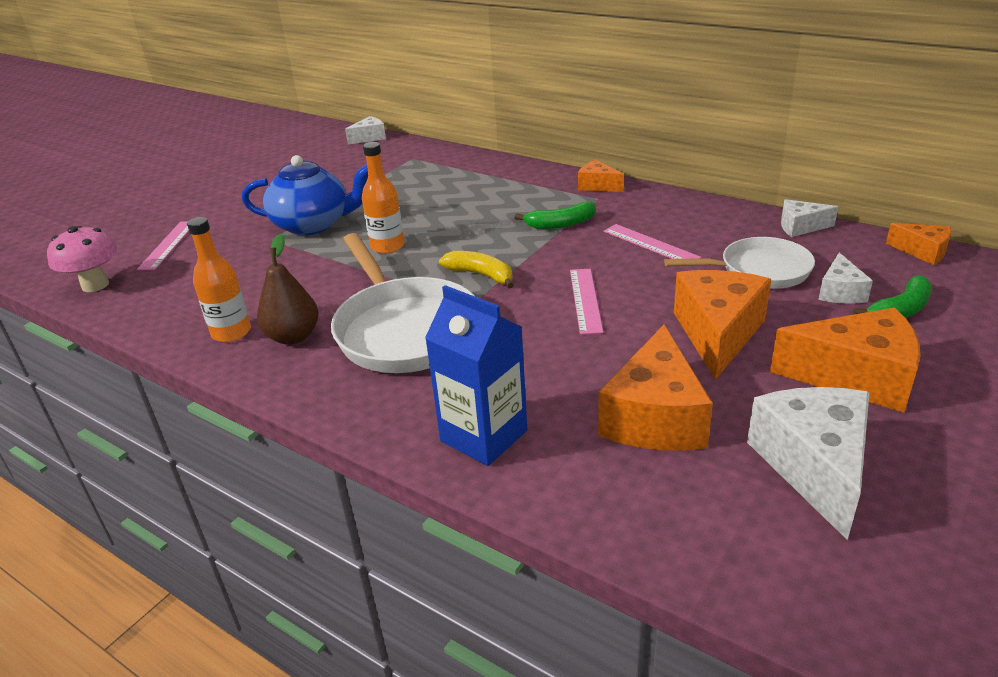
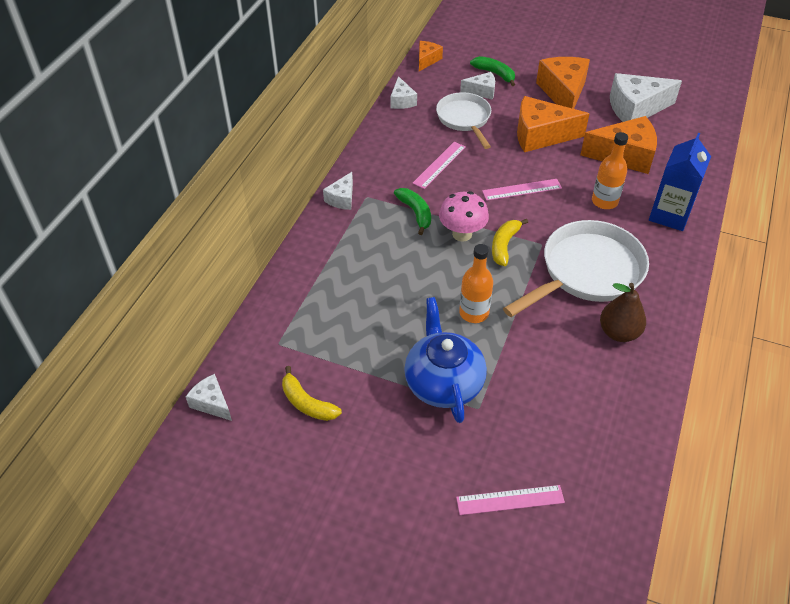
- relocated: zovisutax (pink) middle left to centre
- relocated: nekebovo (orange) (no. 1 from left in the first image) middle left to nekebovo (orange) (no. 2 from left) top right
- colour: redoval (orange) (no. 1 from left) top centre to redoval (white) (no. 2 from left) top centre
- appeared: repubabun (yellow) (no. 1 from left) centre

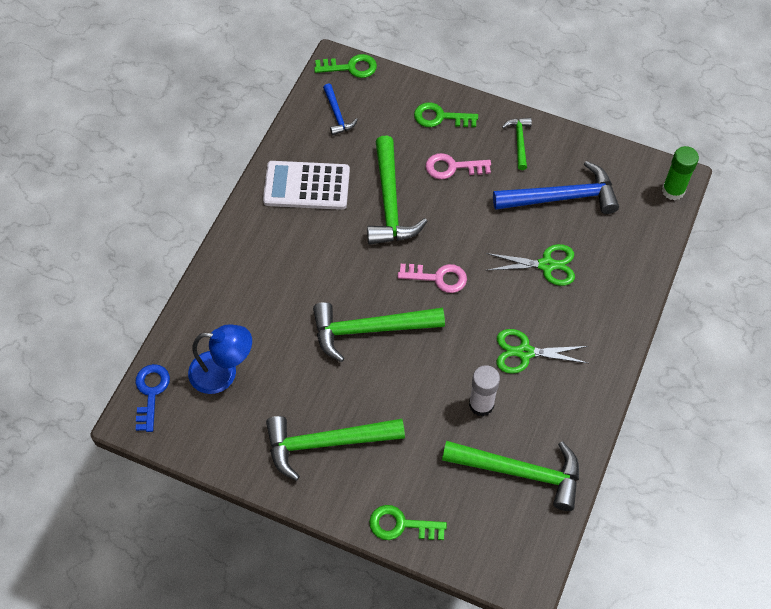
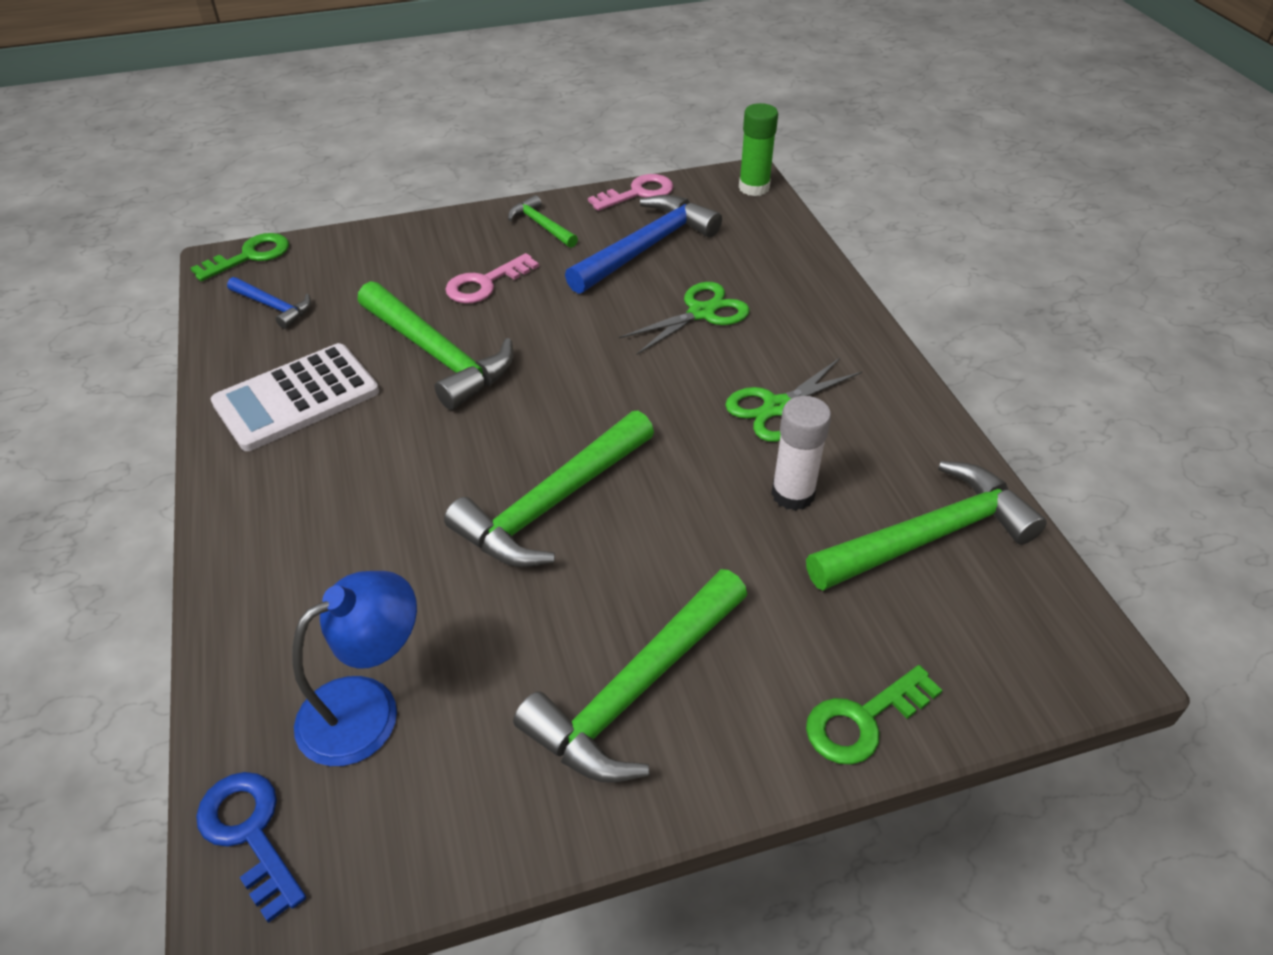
- relocated: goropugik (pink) (no. 1 from left in the first image) centre to goropugik (pink) (no. 2 from left) top centre
- missing: goropugik (green) (no. 3 from left) top centre

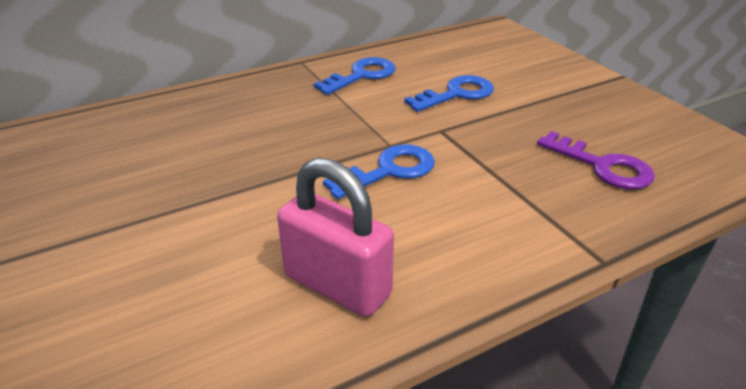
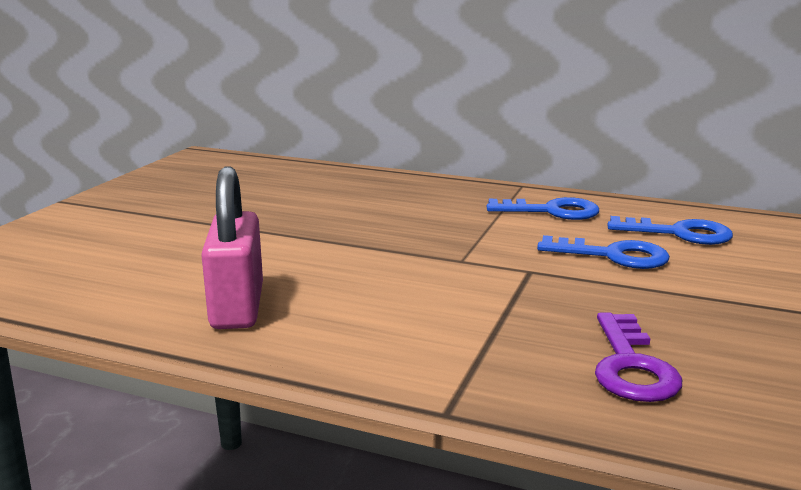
- relocated: goropugik (blue) (no. 2 from left in the first image) centre to goropugik (blue) (no. 3 from left) middle right

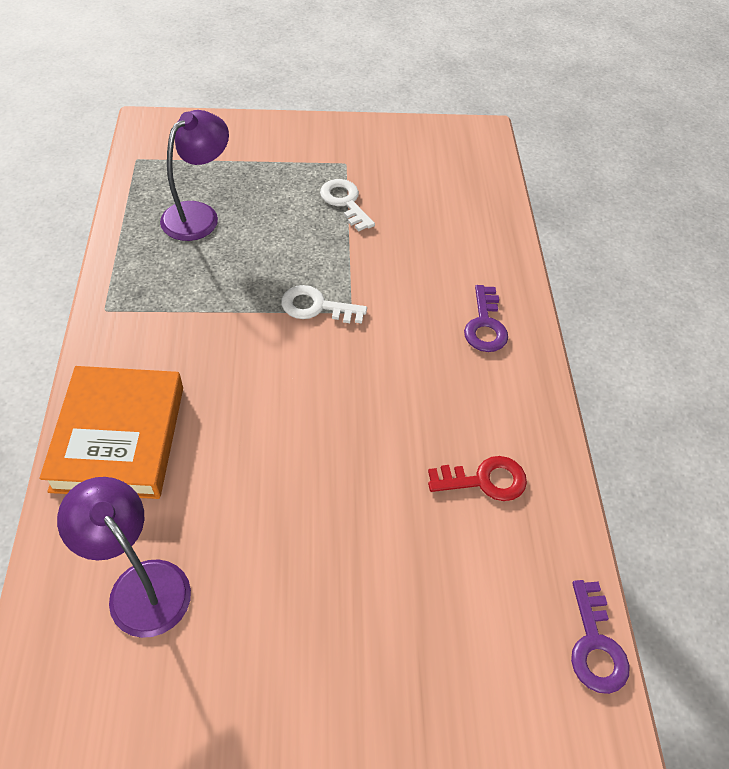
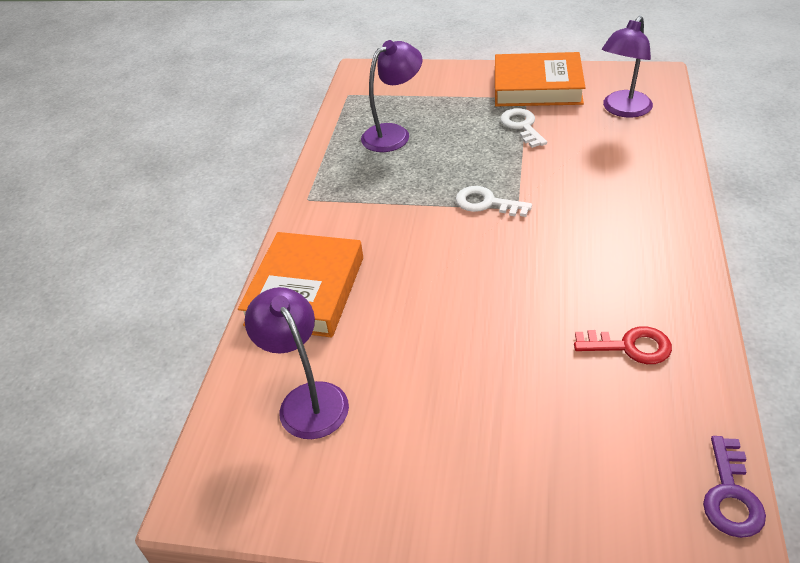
- missing: goropugik (purple) (no. 1 from left) middle right
- appeared: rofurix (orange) (no. 2 from left) top right
- appeared: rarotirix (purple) (no. 3 from left) top right

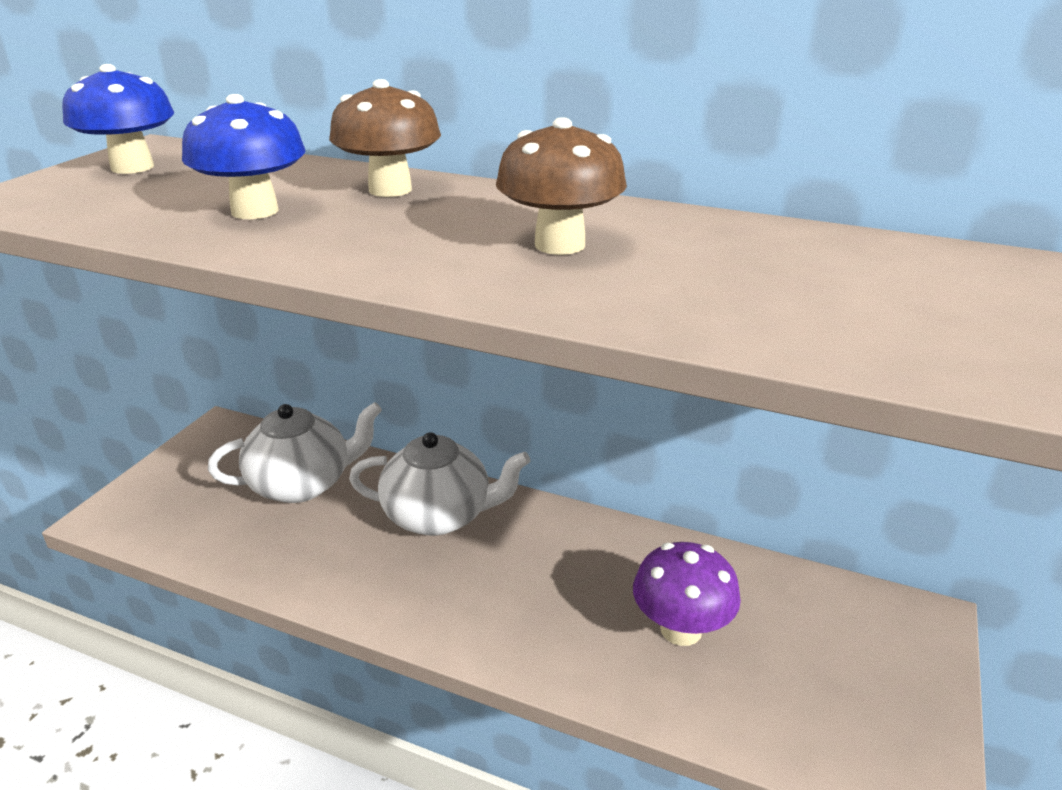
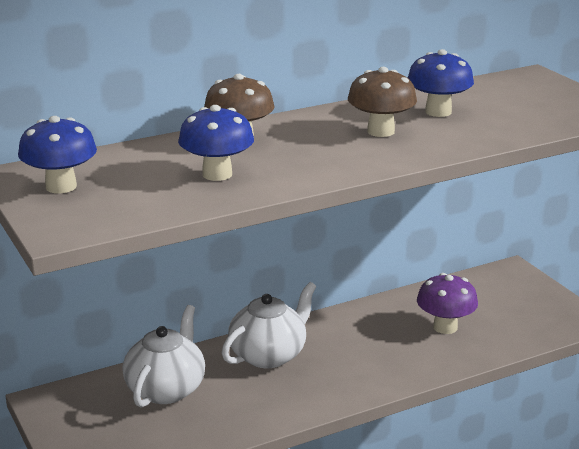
- appeared: zovisutax (blue) (no. 3 from left) top right

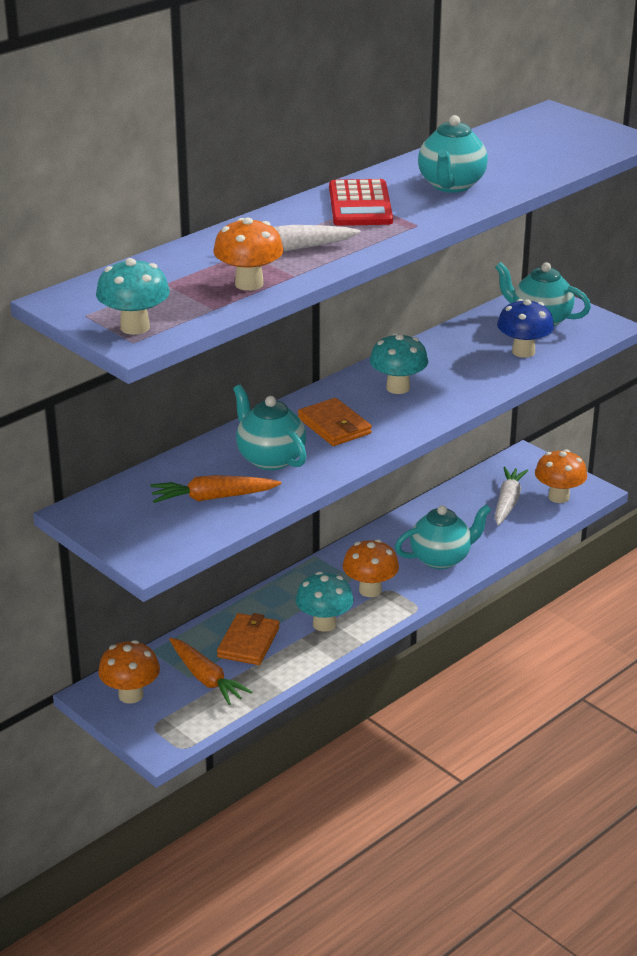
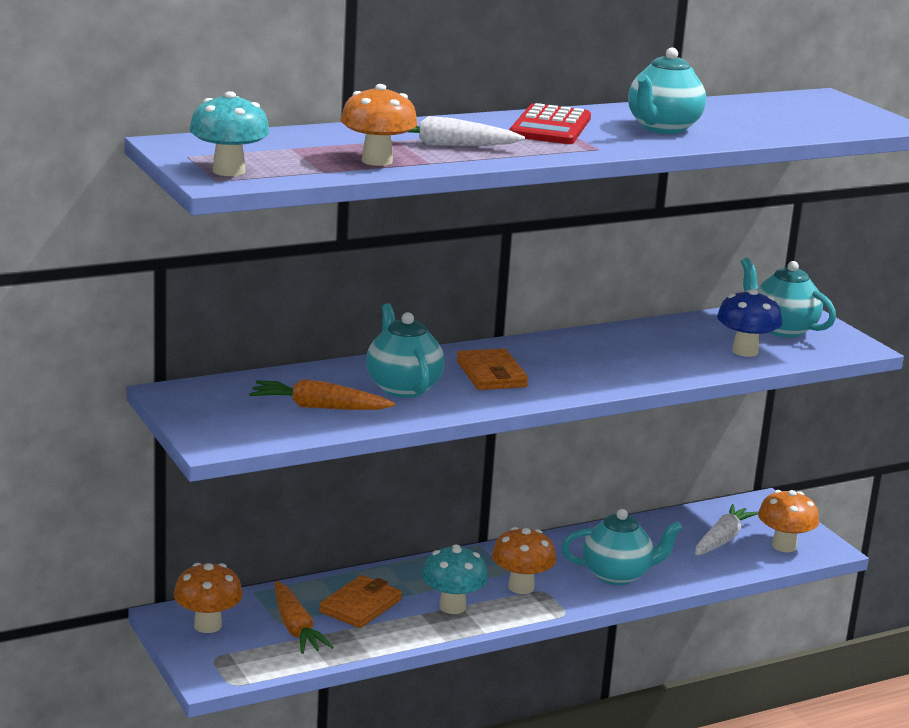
- missing: zovisutax (turquoise) (no. 3 from left) centre

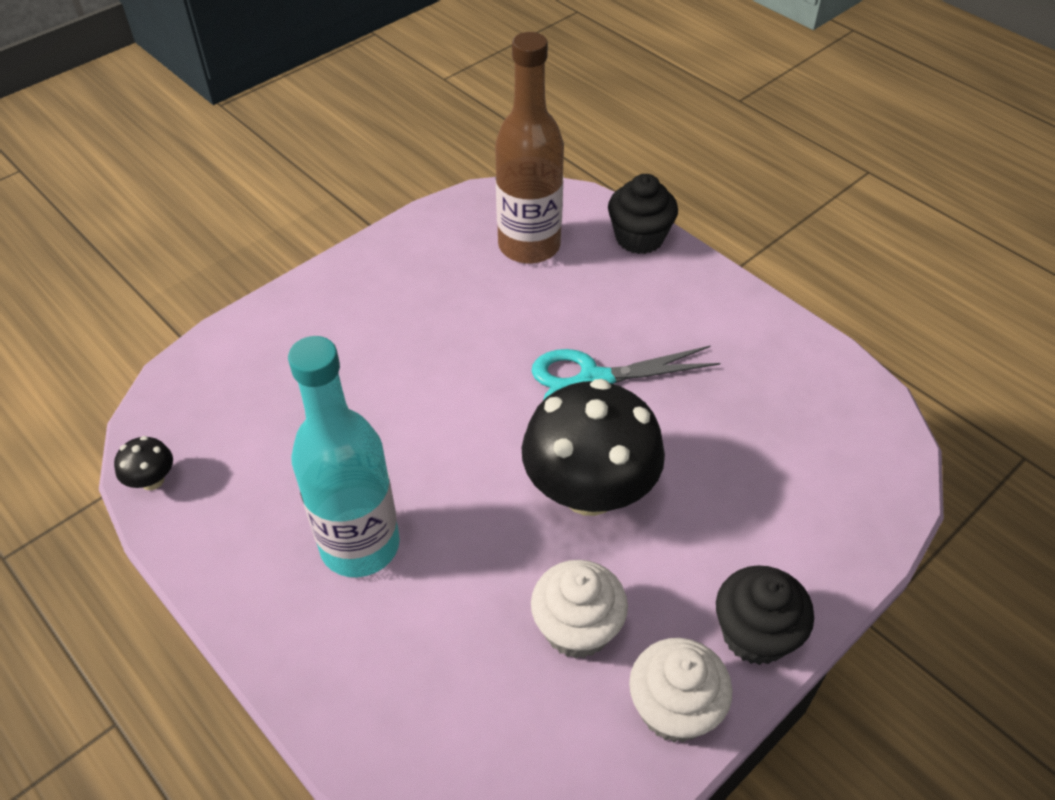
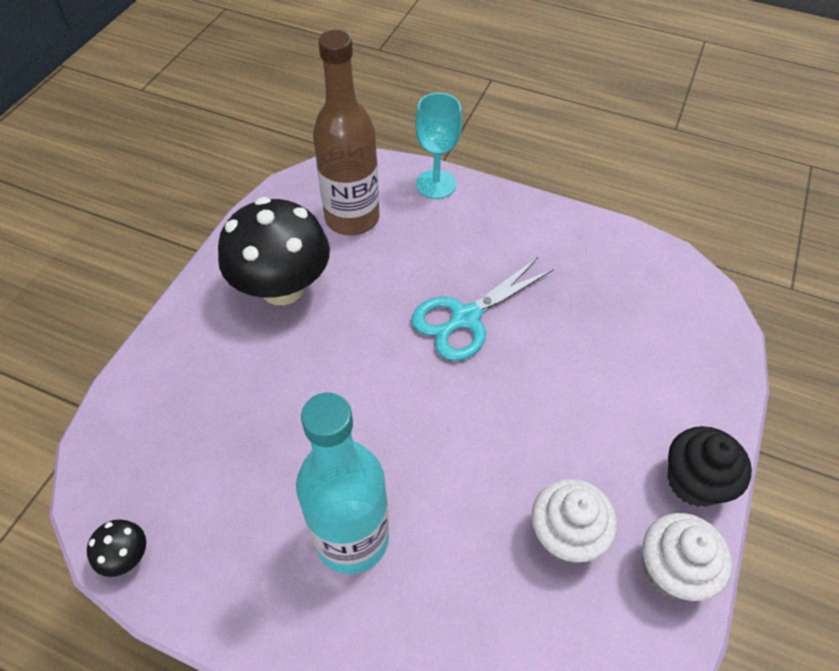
- relocated: zovisutax (black) (no. 2 from left) centre to middle left
- exchanged: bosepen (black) (no. 1 from left) top centre to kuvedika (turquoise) top centre

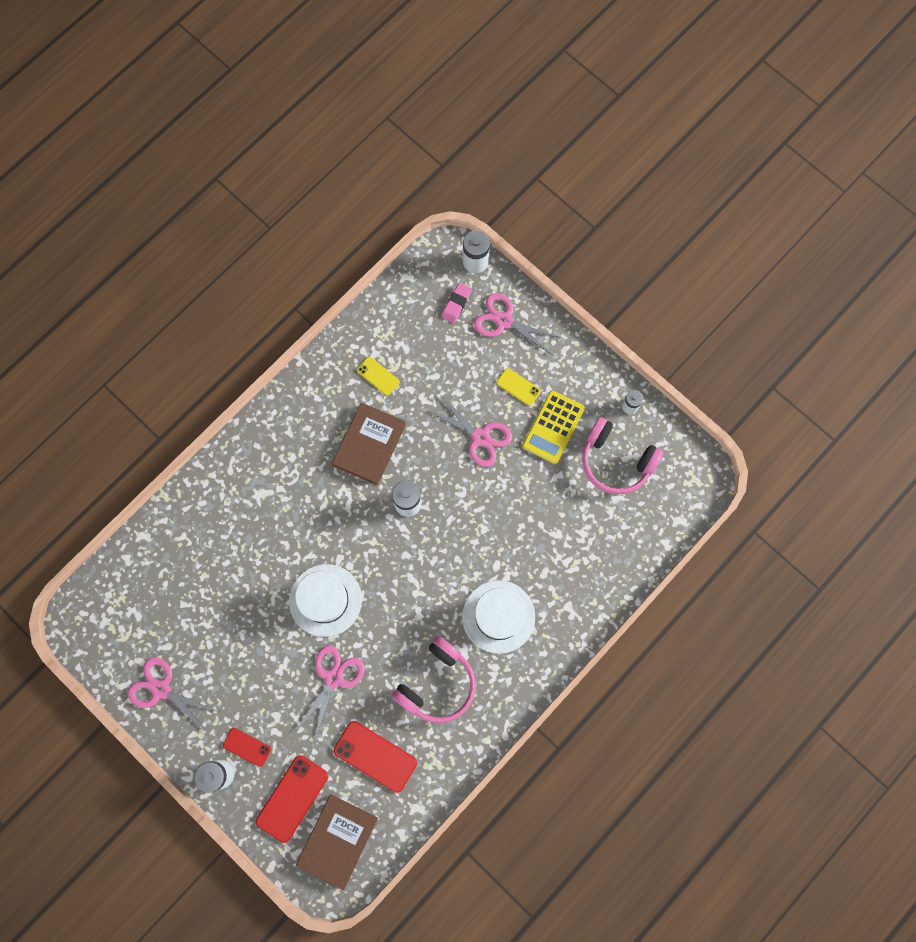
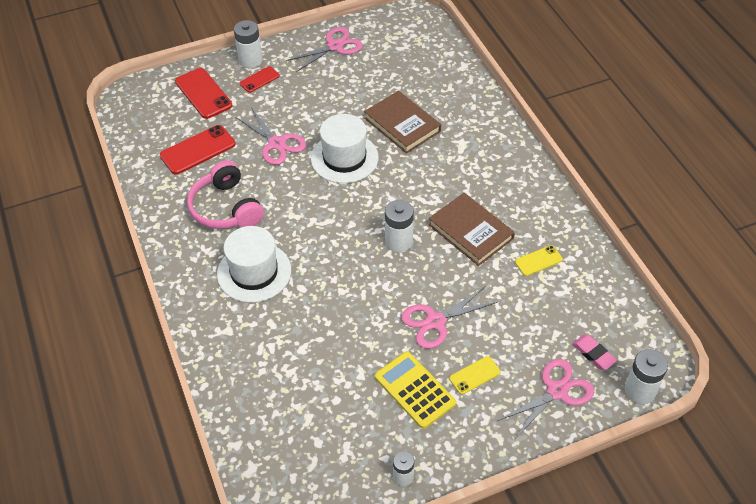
- relocated: rofurix (brown) (no. 1 from left) bottom centre to top centre
- missing: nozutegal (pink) (no. 2 from left) middle right

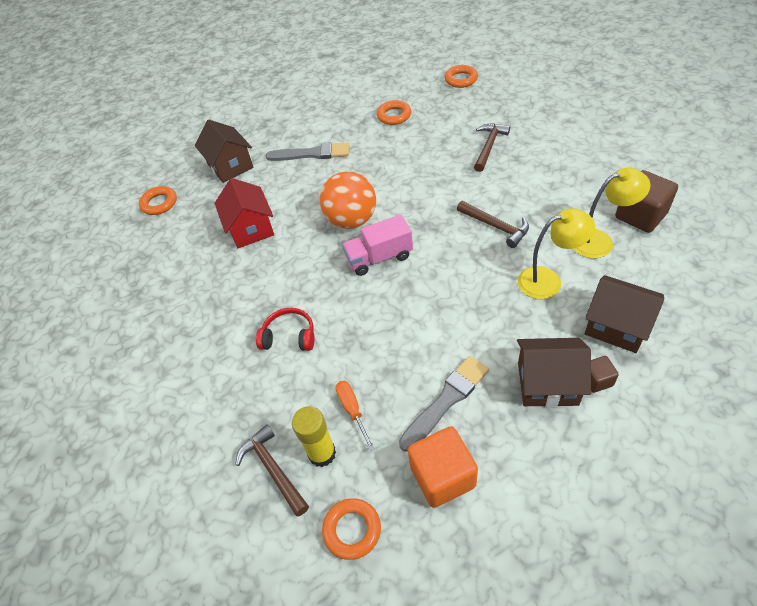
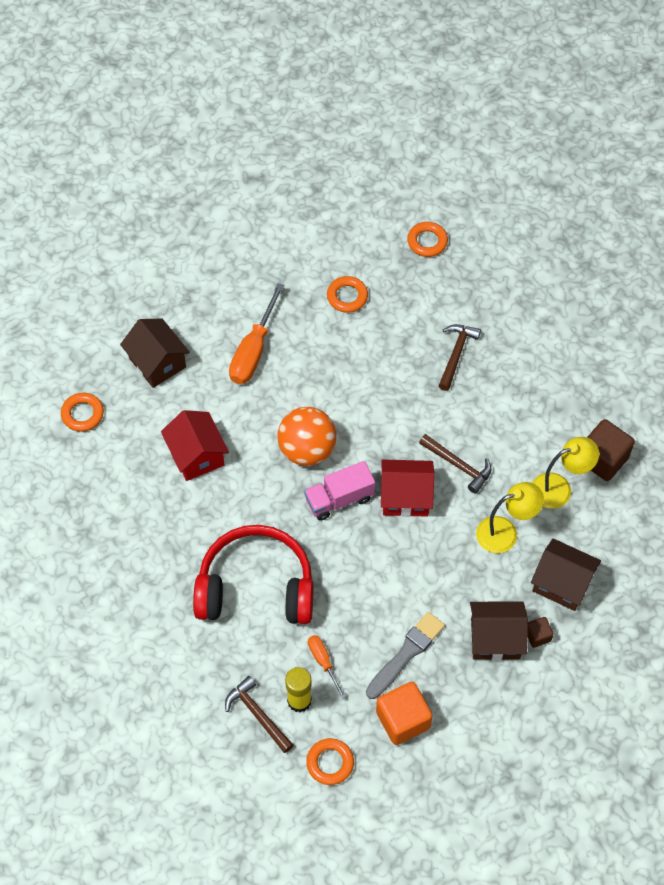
- size: nozutegal (red) centre = centre x2.20
- exchanged: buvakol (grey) (no. 1 from left) top centre to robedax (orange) (no. 1 from left) centre
- appeared: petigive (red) (no. 2 from left) centre

